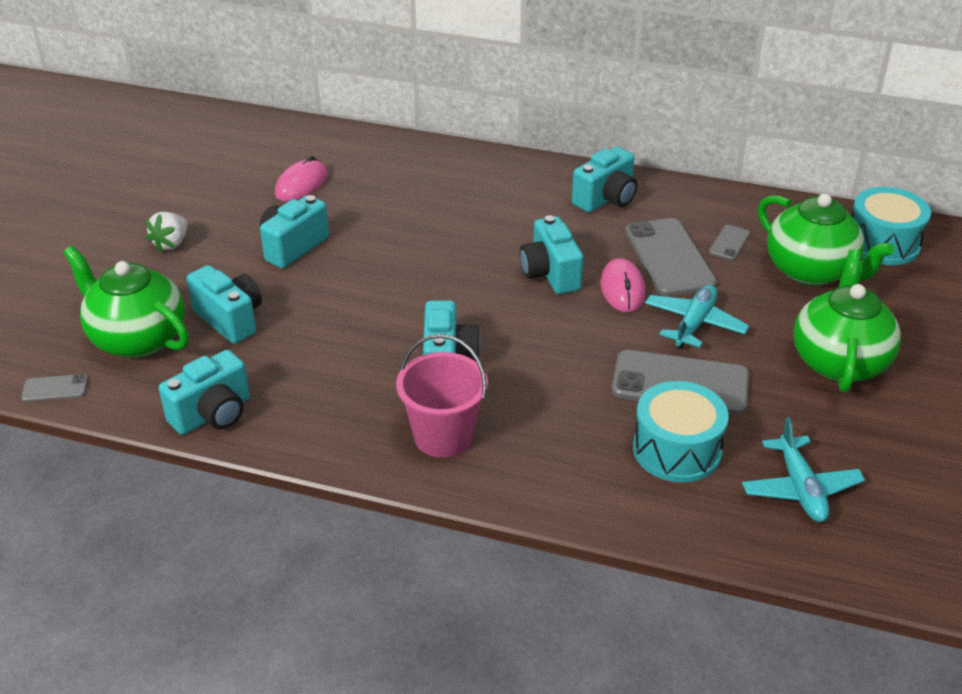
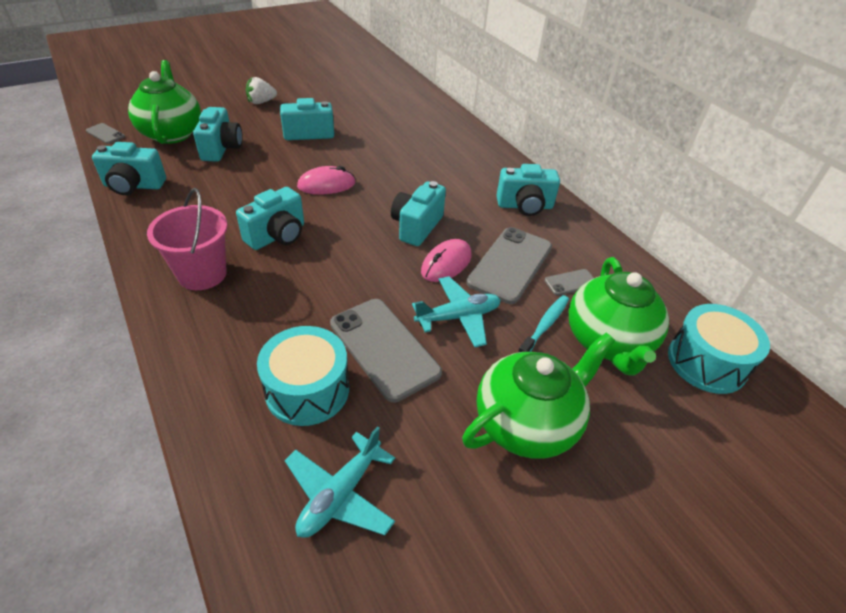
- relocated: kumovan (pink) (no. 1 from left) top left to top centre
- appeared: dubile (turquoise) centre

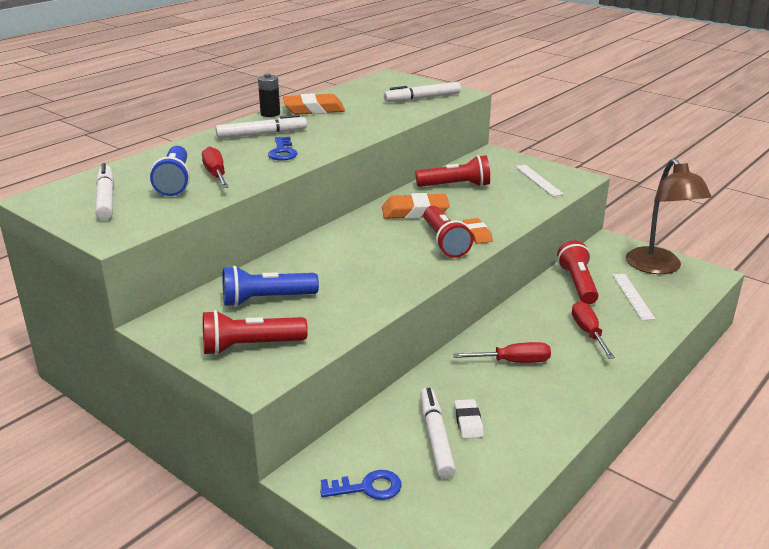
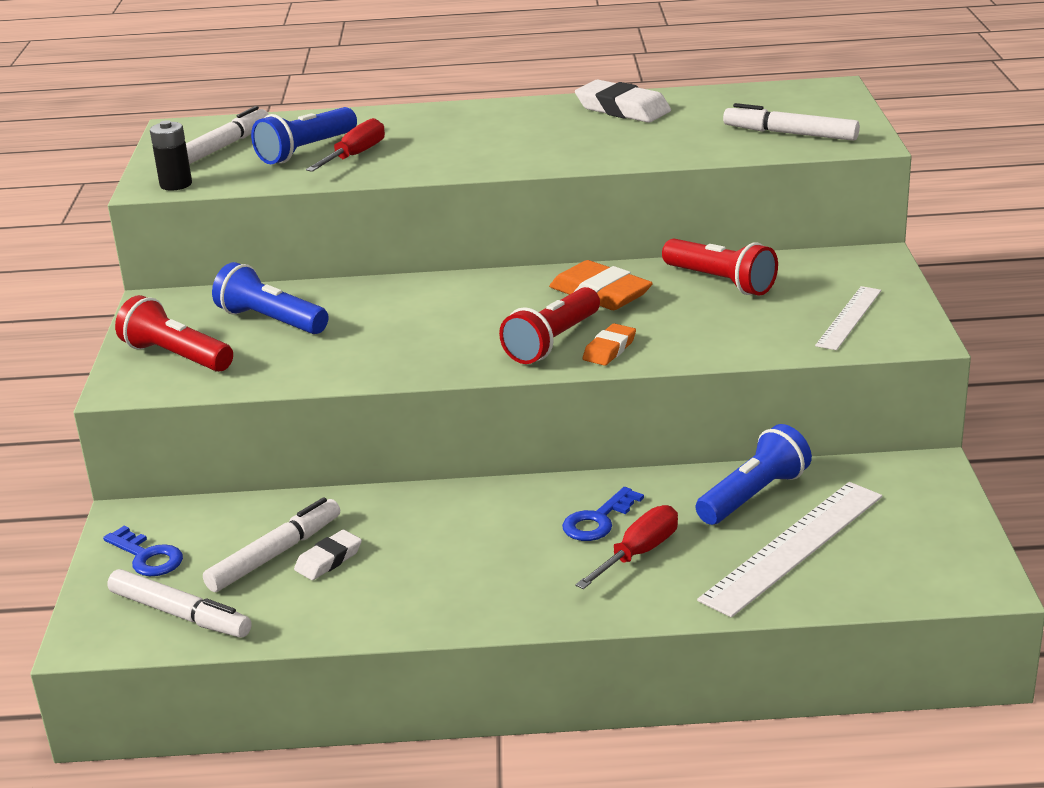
- relocated: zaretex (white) (no. 2 from left in the first image) top centre to zaretex (white) (no. 1 from left) bottom left
- relocated: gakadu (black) top centre to top left
- relocated: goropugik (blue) (no. 1 from left in the first image) top centre to goropugik (blue) (no. 2 from left) centre
- colour: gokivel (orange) (no. 1 from left) top centre to gokivel (white) (no. 2 from left) top centre
- missing: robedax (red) (no. 2 from left) centre
- colour: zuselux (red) (no. 4 from left) middle right to zuselux (blue) (no. 3 from left) middle right
- size: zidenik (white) (no. 2 from left in the first image) middle right = bottom right x1.69
- missing: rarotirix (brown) middle right

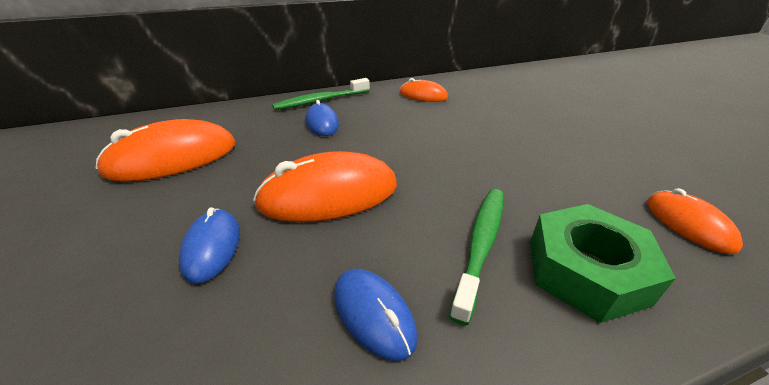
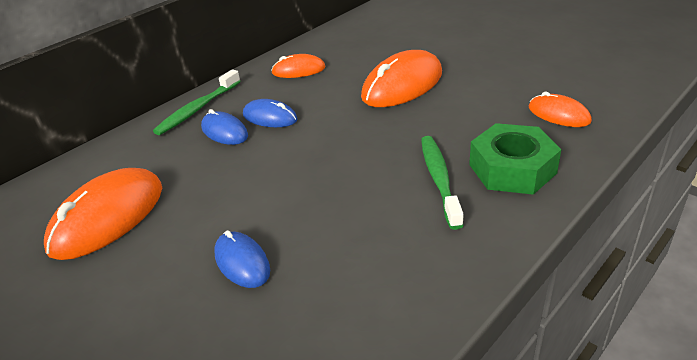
- relocated: kumovan (orange) (no. 2 from left in the first image) centre to kumovan (orange) (no. 3 from left) top centre
- relocated: kumovan (blue) (no. 3 from left) bottom centre to top centre

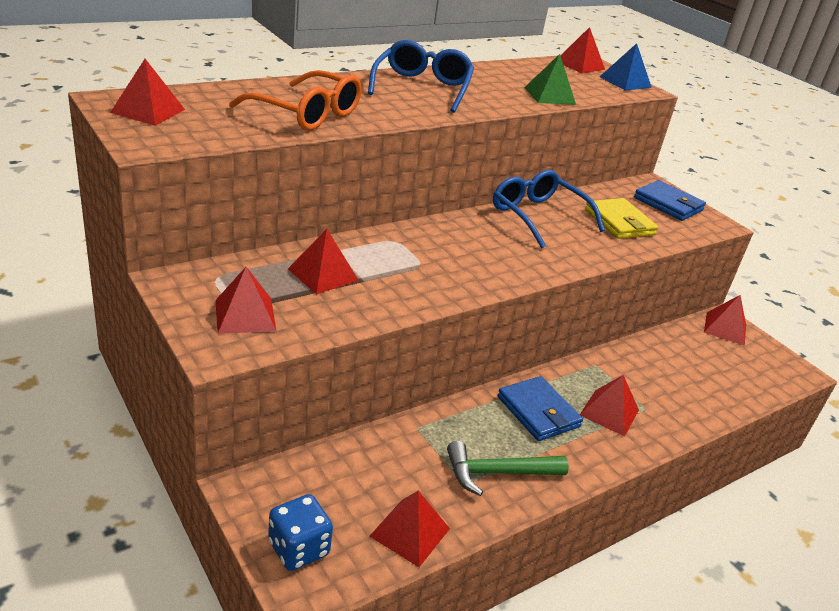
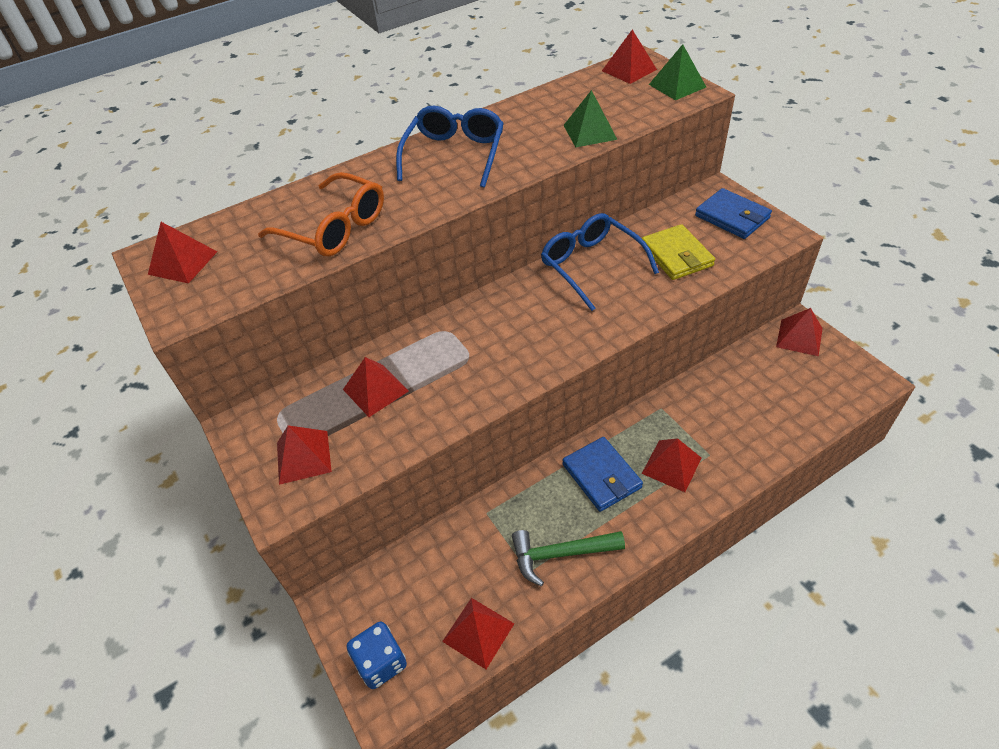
- colour: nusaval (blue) top right to nusaval (green) (no. 2 from left) top right

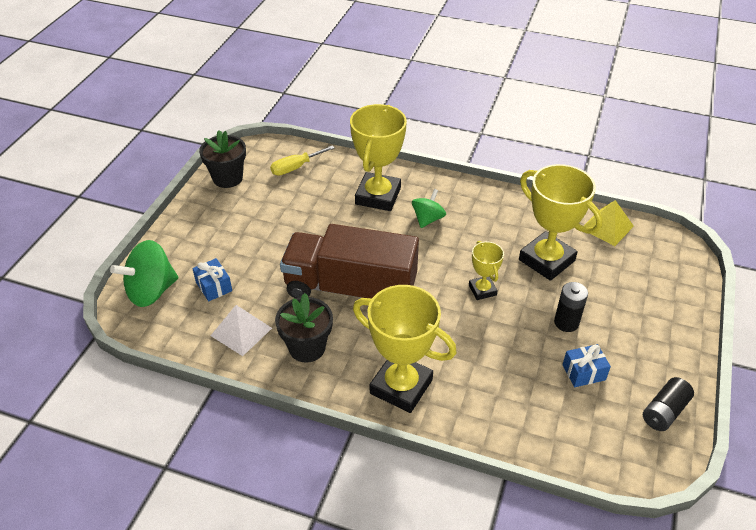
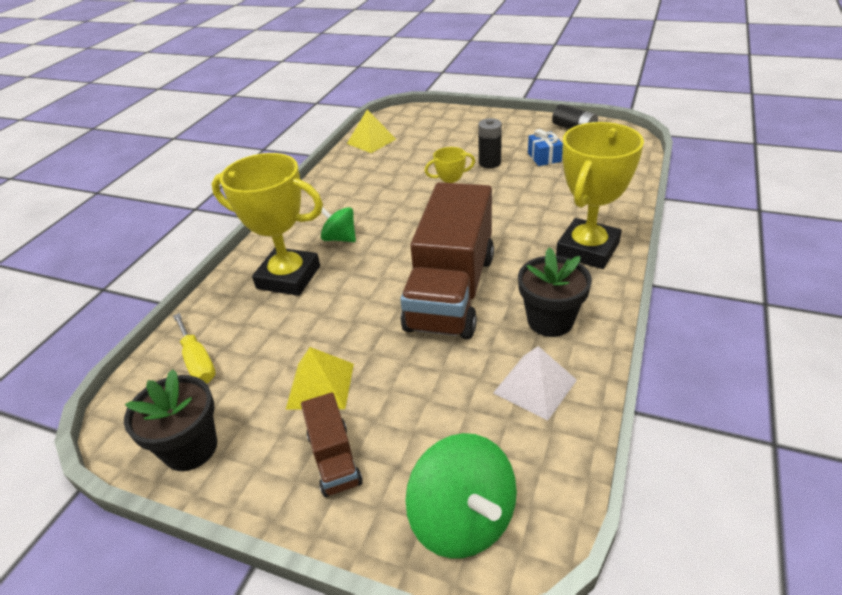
- missing: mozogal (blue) (no. 1 from left) middle left
- missing: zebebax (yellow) (no. 4 from left) middle right
- appeared: nusaval (yellow) (no. 1 from left) centre
- appeared: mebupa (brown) (no. 1 from left) bottom centre

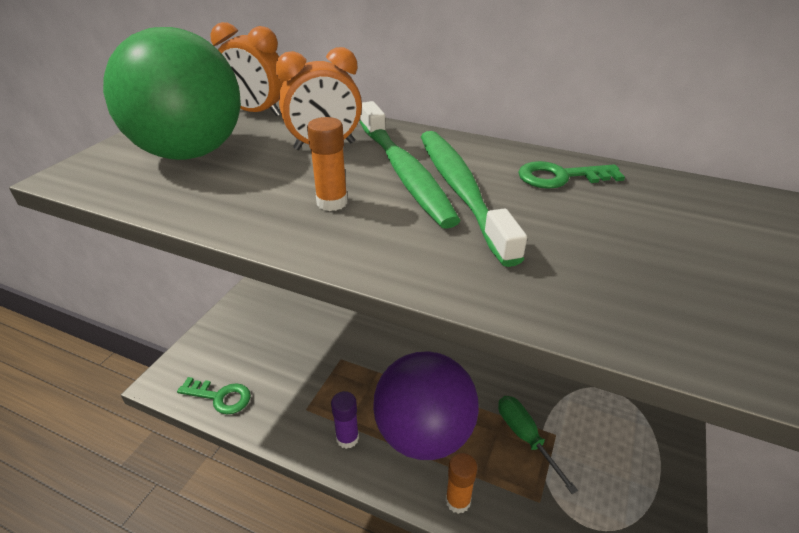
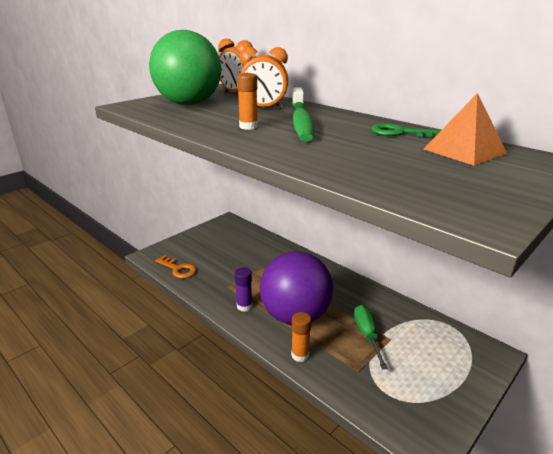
- colour: goropugik (green) (no. 1 from left) bottom left to goropugik (orange) middle left
- missing: dubile (green) (no. 2 from left) centre
- appeared: nusaval (orange) top right

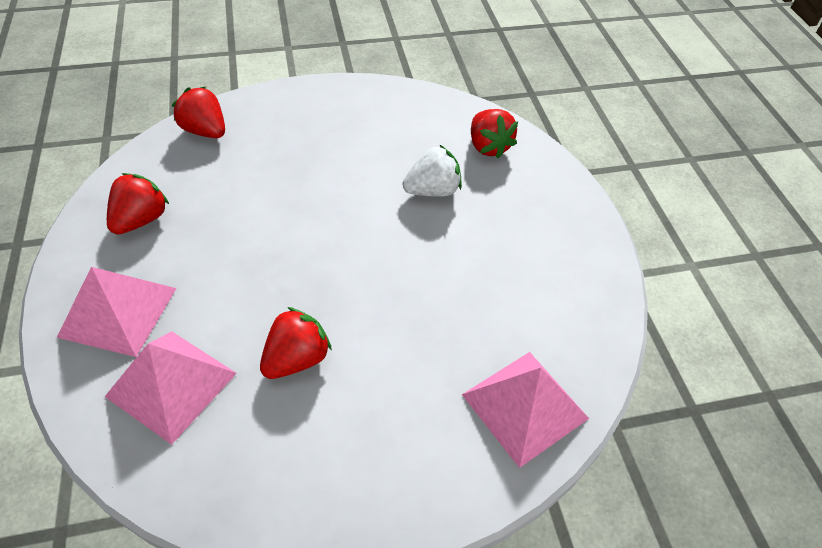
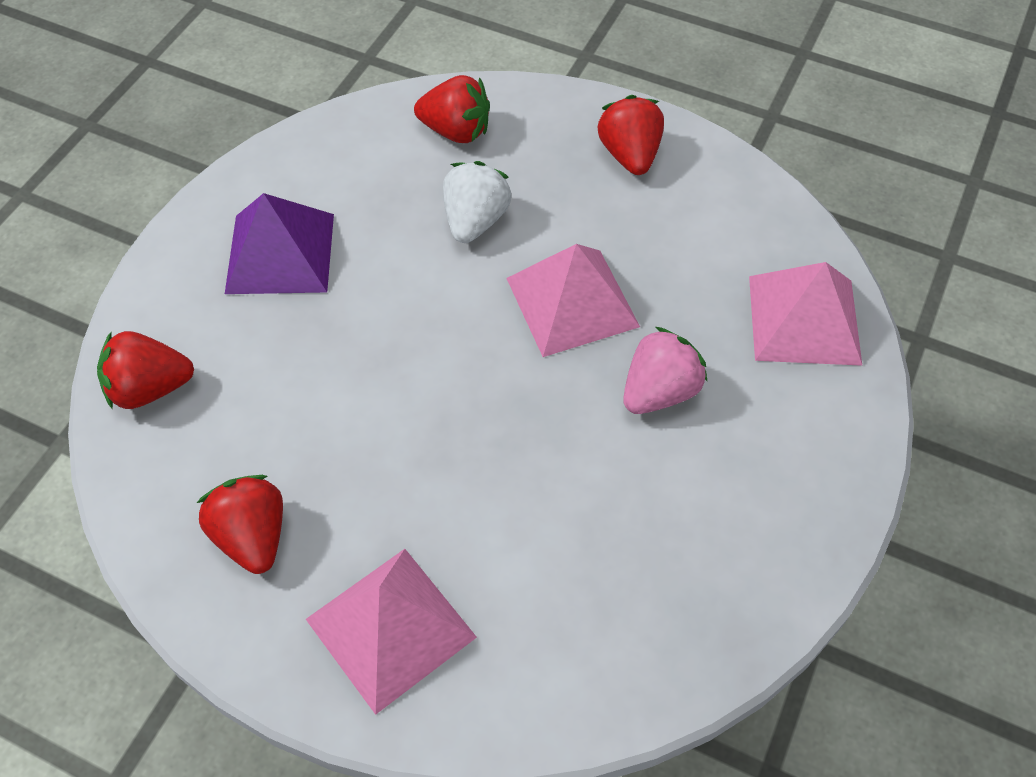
- relocated: nusaval (pink) (no. 2 from left) bottom left to centre
- relocated: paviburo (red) (no. 3 from left in the first image) centre to paviburo (red) (no. 4 from left) top centre
- appeared: nusaval (purple) top left
- appeared: paviburo (pink) centre

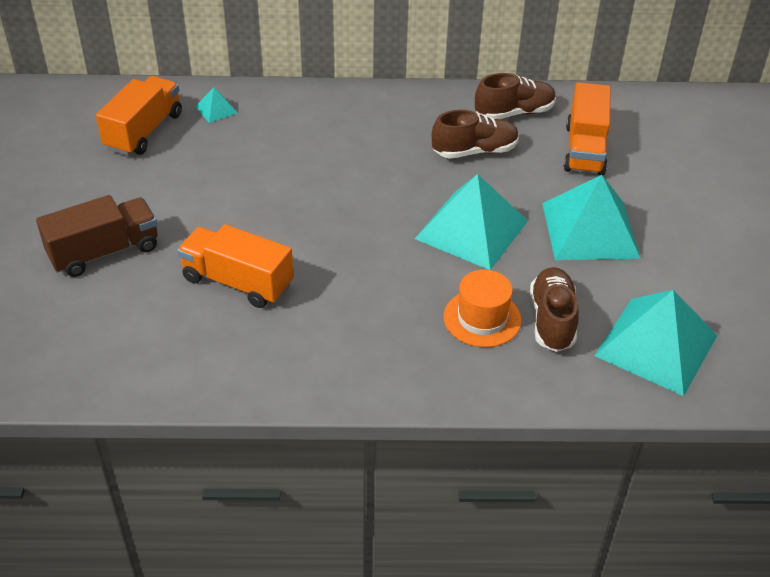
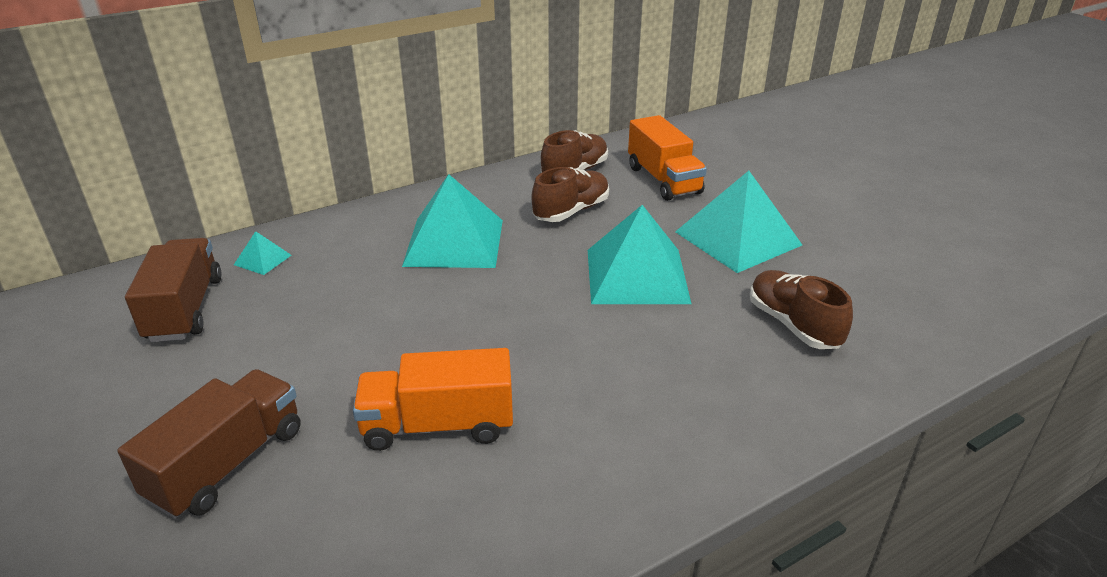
- colour: mebupa (orange) (no. 1 from left) top left to mebupa (brown) (no. 1 from left) middle left
- missing: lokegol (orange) centre
- relocated: nusaval (turquoise) (no. 4 from left in the first image) middle right to nusaval (turquoise) (no. 2 from left) centre

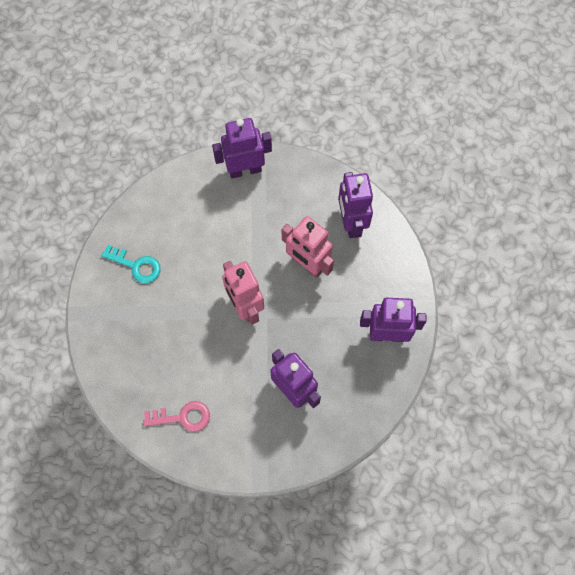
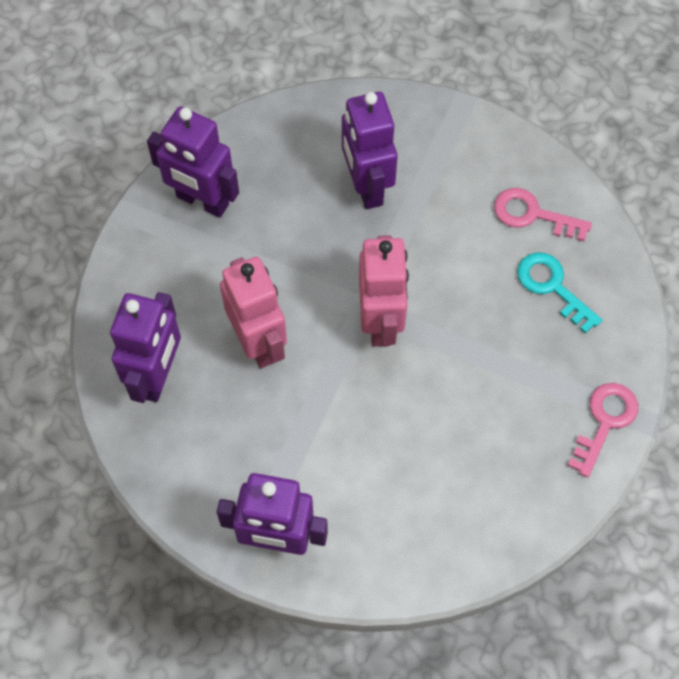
- relocated: goropugik (turquoise) middle left to middle right
- appeared: goropugik (pink) (no. 2 from left) middle right

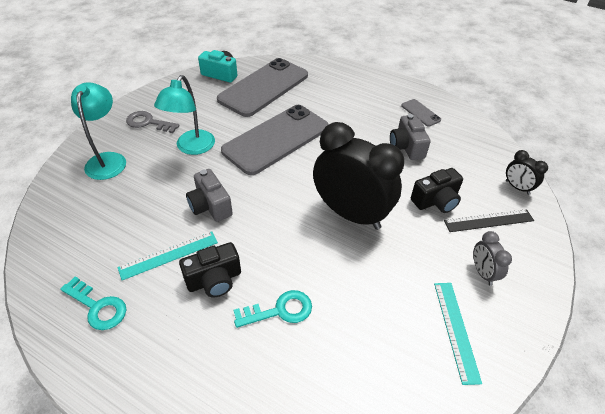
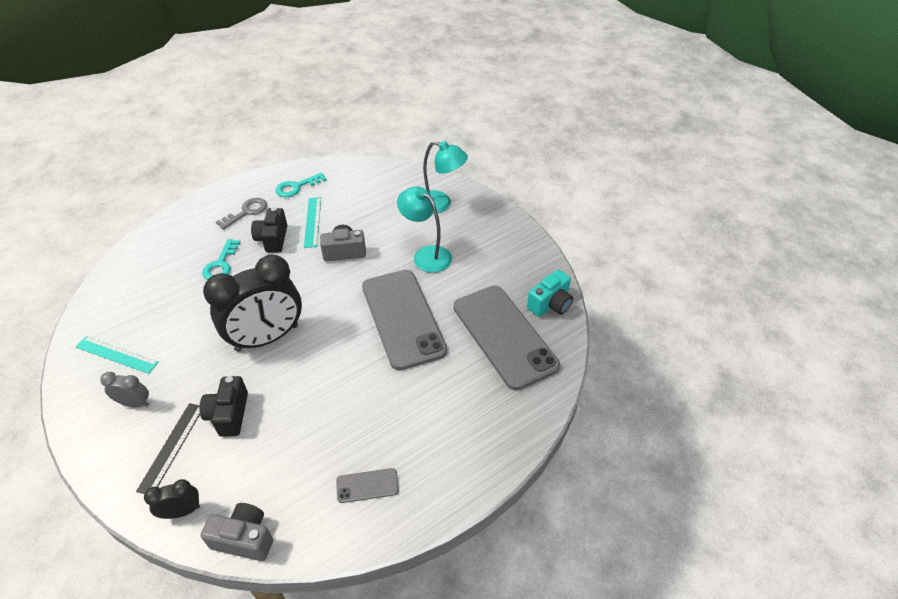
- relocated: goropugik (grey) top left to middle left
- relocated: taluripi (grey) (no. 2 from left in the first image) top right to taluripi (grey) (no. 1 from left) bottom left

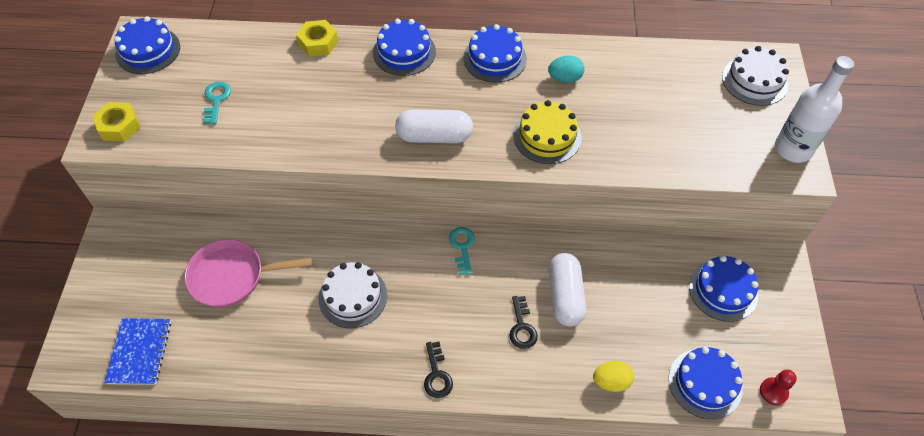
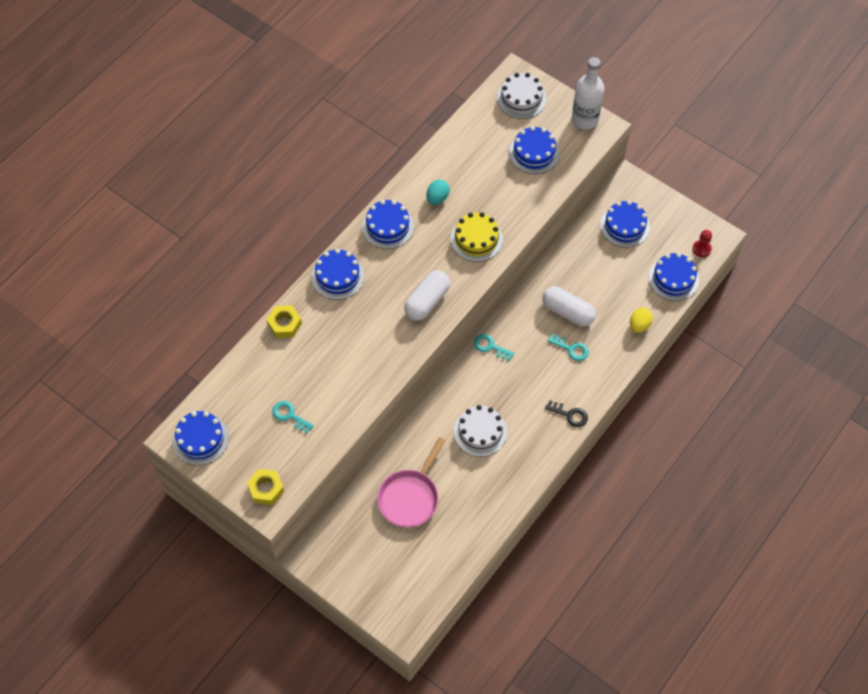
- missing: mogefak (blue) bottom left
- colour: goropugik (black) (no. 2 from left) bottom centre to goropugik (turquoise) (no. 3 from left) centre
- appeared: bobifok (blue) (no. 4 from left) top centre

